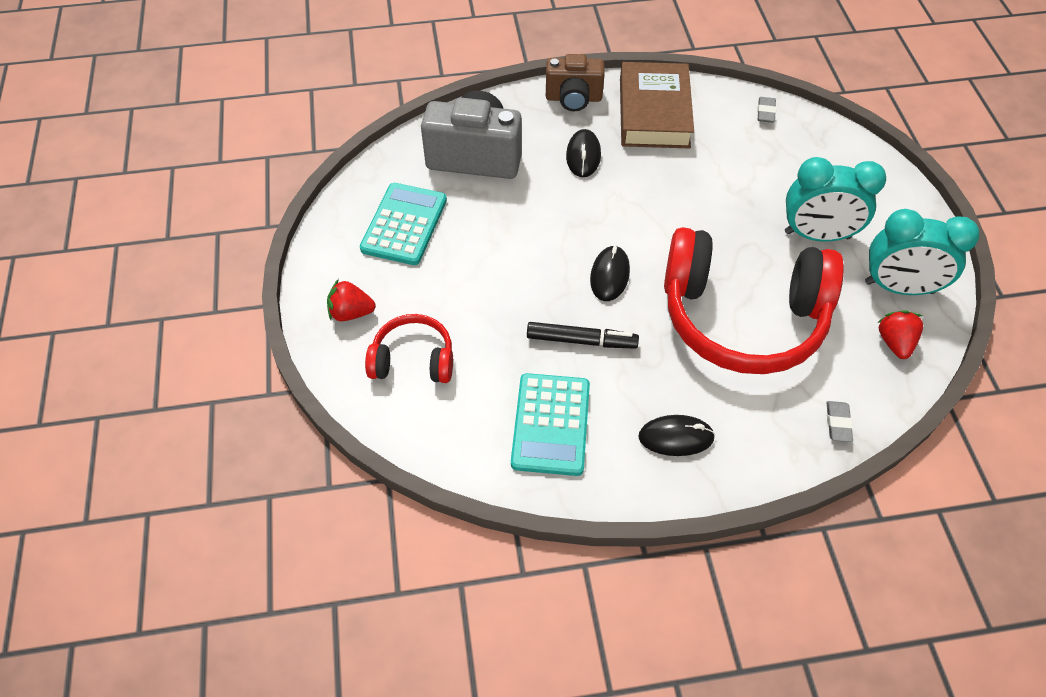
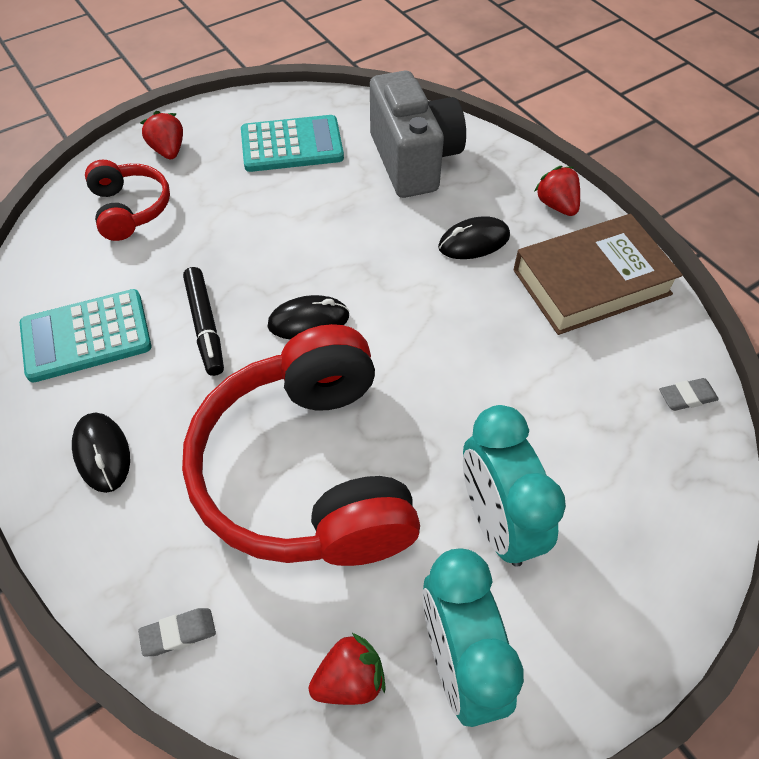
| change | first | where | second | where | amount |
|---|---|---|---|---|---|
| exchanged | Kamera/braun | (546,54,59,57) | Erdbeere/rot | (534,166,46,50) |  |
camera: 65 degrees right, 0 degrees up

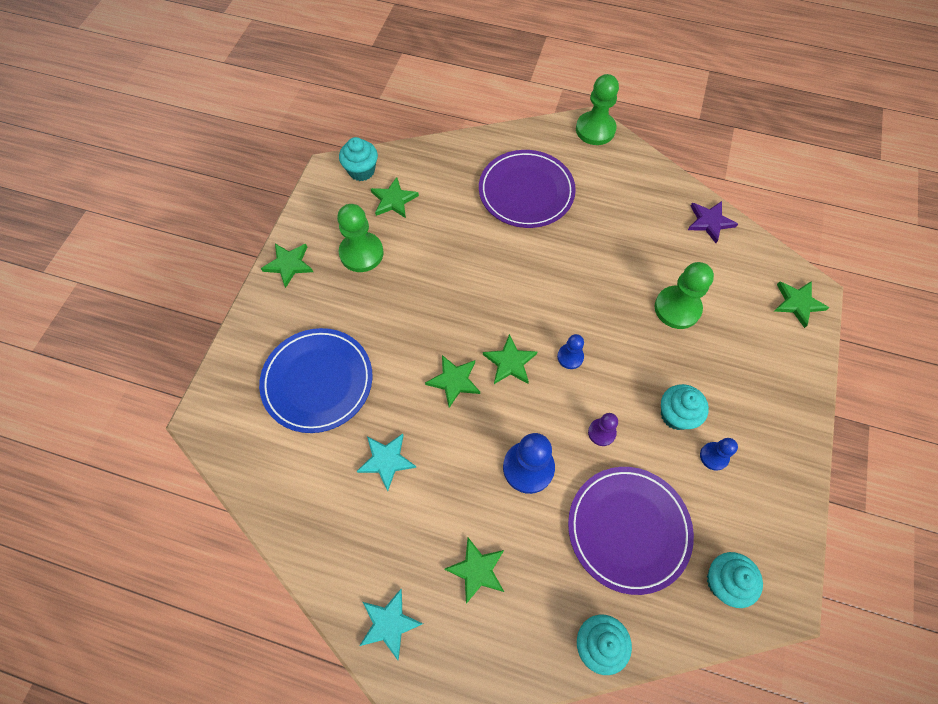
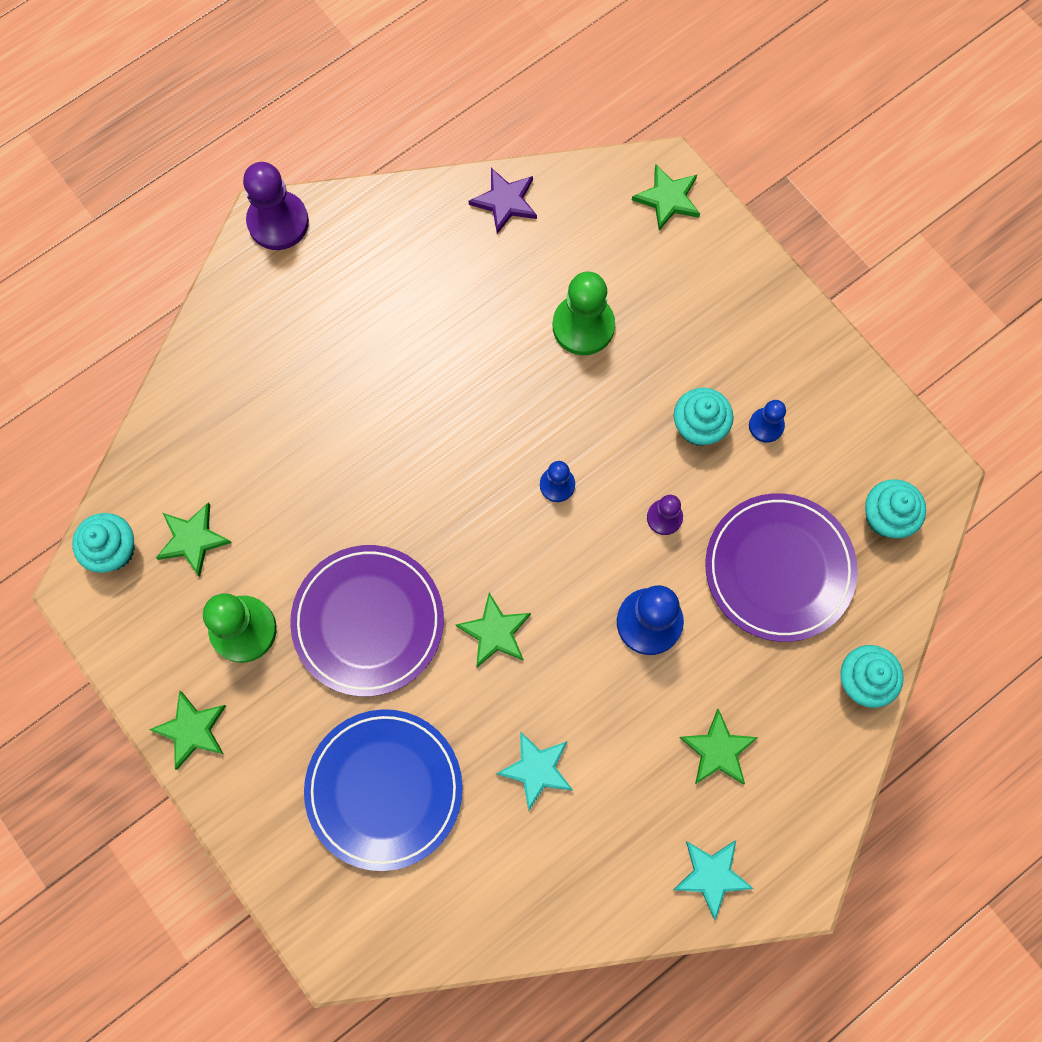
| change | first | where | second | where | amount |
|---|---|---|---|---|---|
| relocated | Teller/lila | (479,150,97,78) |  | (290,545,154,151) |  |
| missing | Stern/grün | (483,334,54,50) |  |  |  |
| colour | Bauer/grün | (576,74,43,71) | Bauer/lila | (243,162,66,88) |  |
camera: 55 degrees left, 10 degrees up

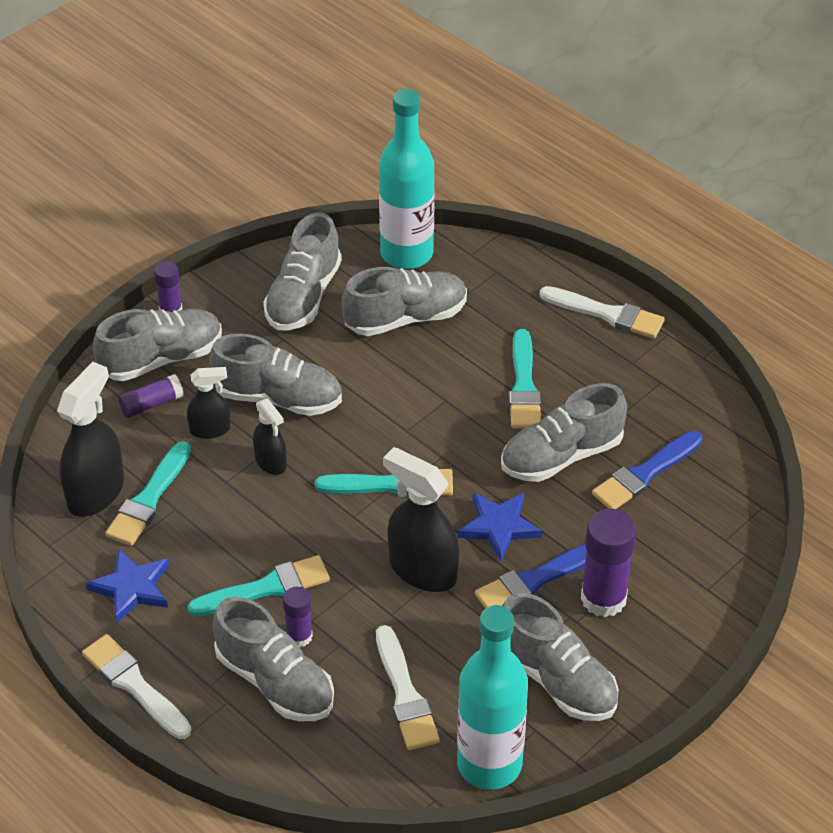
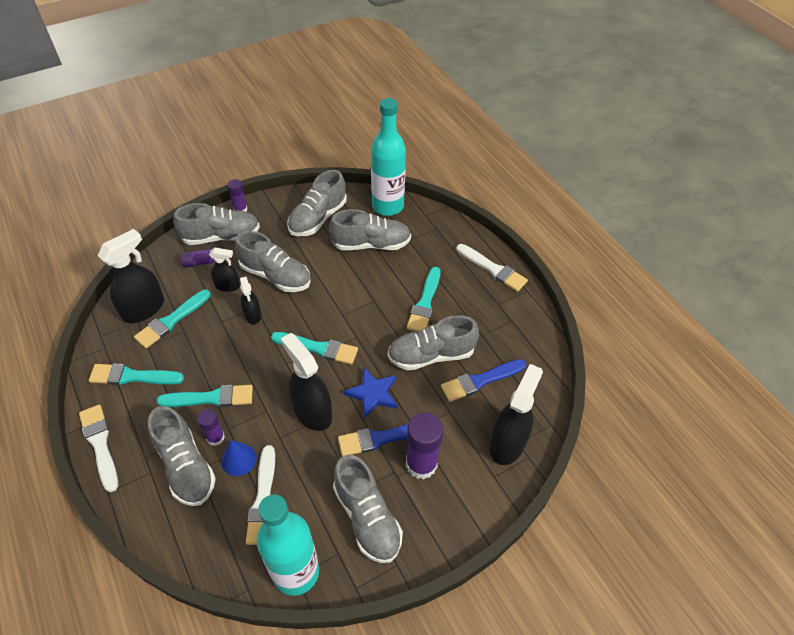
| change | first | where | second | where | amount |
|---|---|---|---|---|---|
| exchanged | Stern/blau | (86,548,83,75) | Pinsel/türkis | (89,364,95,21) |  |
| appeared |  |  | Kegel/blau | (221,440,36,36) |  |
| appeared |  |  | Sprühflasche/schwarz | (489,364,54,101) |  |
camera: 15 degrees right, 5 degrees up

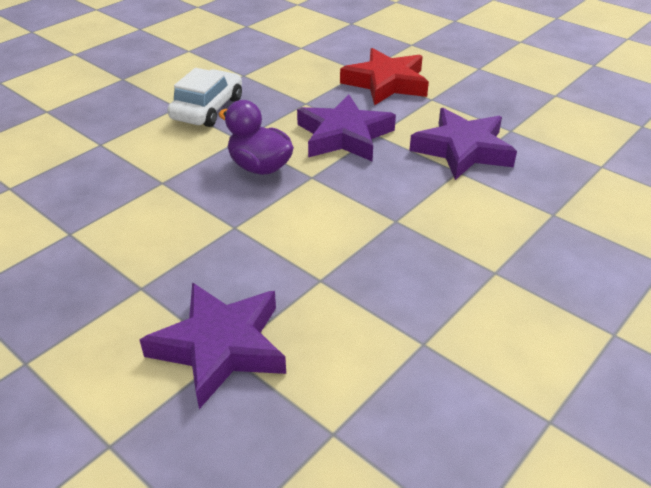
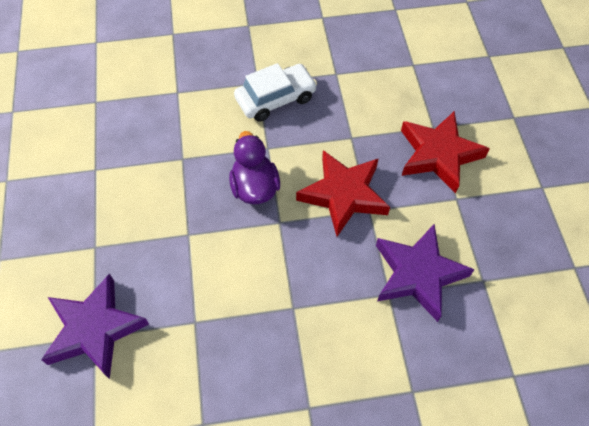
| change | first | where | second | where | amount |
|---|---|---|---|---|---|
| colour | Stern/lila | (297,94,99,67) | Stern/rot | (296,150,94,87) |  |
camera: 40 degrees right, 20 degrees up

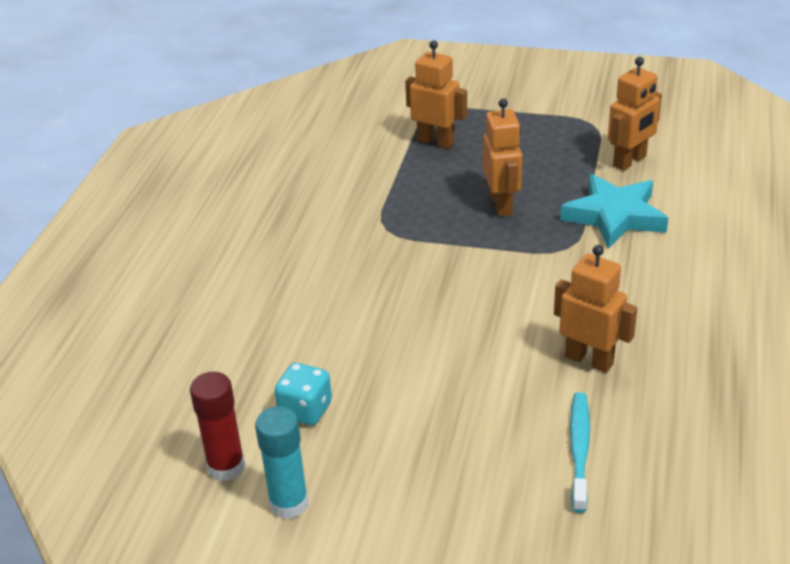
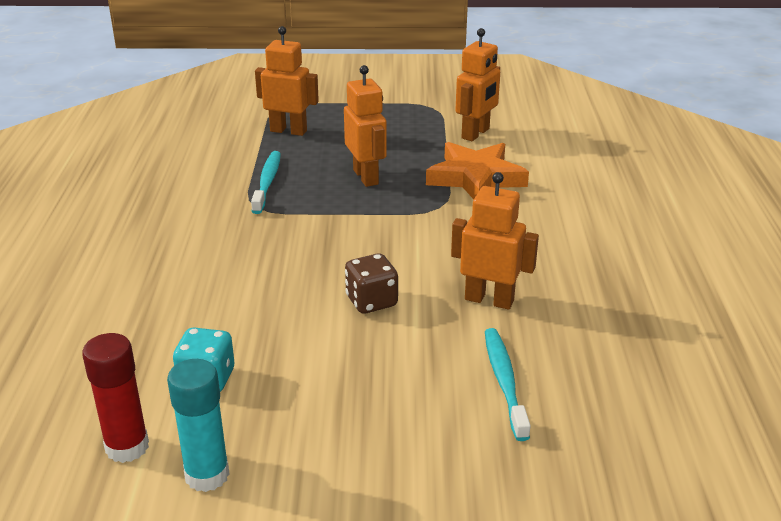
| change | first | where | second | where | amount |
|---|---|---|---|---|---|
| colour | Stern/türkis | (560,174,108,75) | Stern/orange | (426,142,103,57) |  |
| appeared |  |  | Zahnbürste/türkis | (251,151,30,63) |  |
| appeared |  |  | Spielwürfel/braun | (345,253,53,61) |  |
camera: 15 degrees left, 5 degrees down

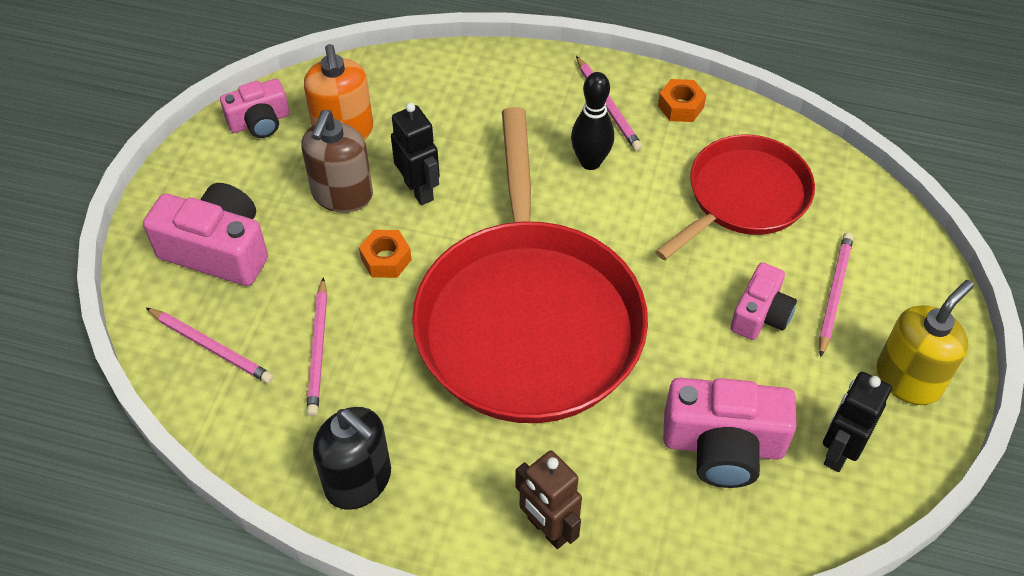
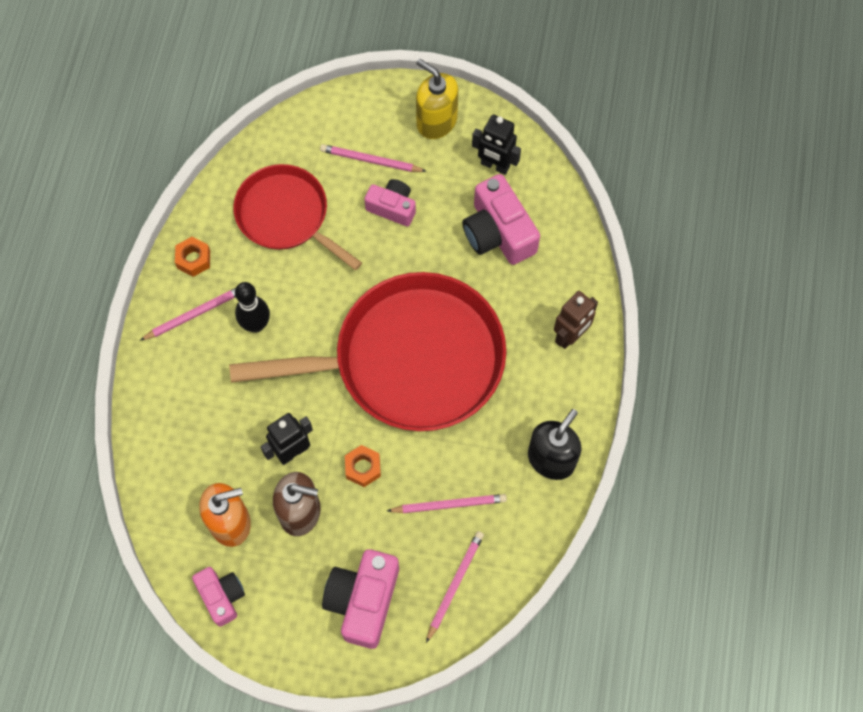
| change | first | where | second | where | amount |
|---|---|---|---|---|---|
| spun | Kamera/rosa | (663,378,134,110) |  | (462,174,78,91) | 150 degrees clockwise |
camera: 95 degrees left, 15 degrees up

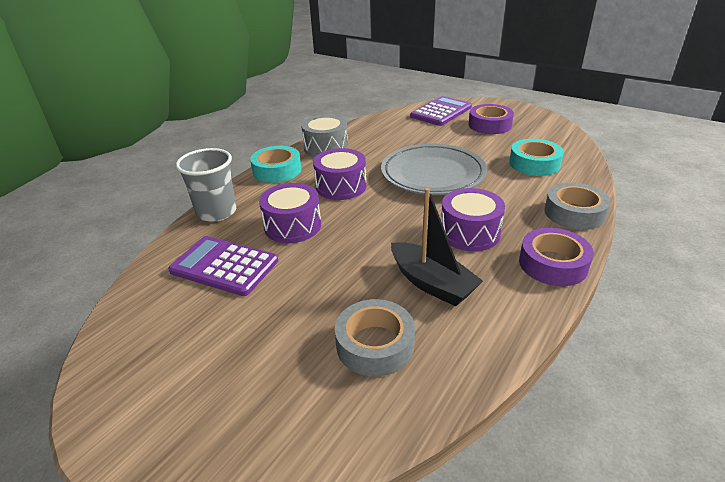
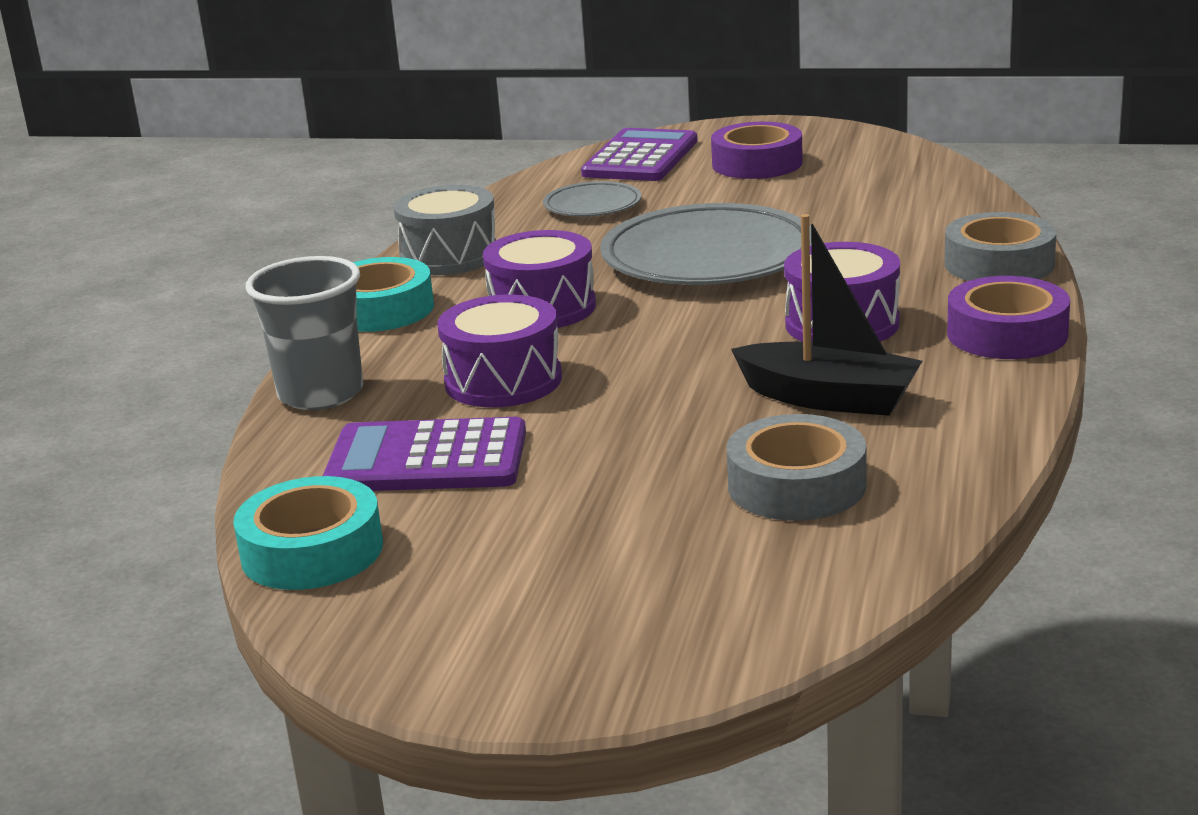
| change | first | where | second | where | amount |
|---|---|---|---|---|---|
| relocated | Klebeband/türkis | (509,139,55,37) |  | (233,476,150,114) |  |
| appeared |  |  | Teller/grau | (543,181,98,36) |  |
camera: 20 degrees left, 10 degrees down

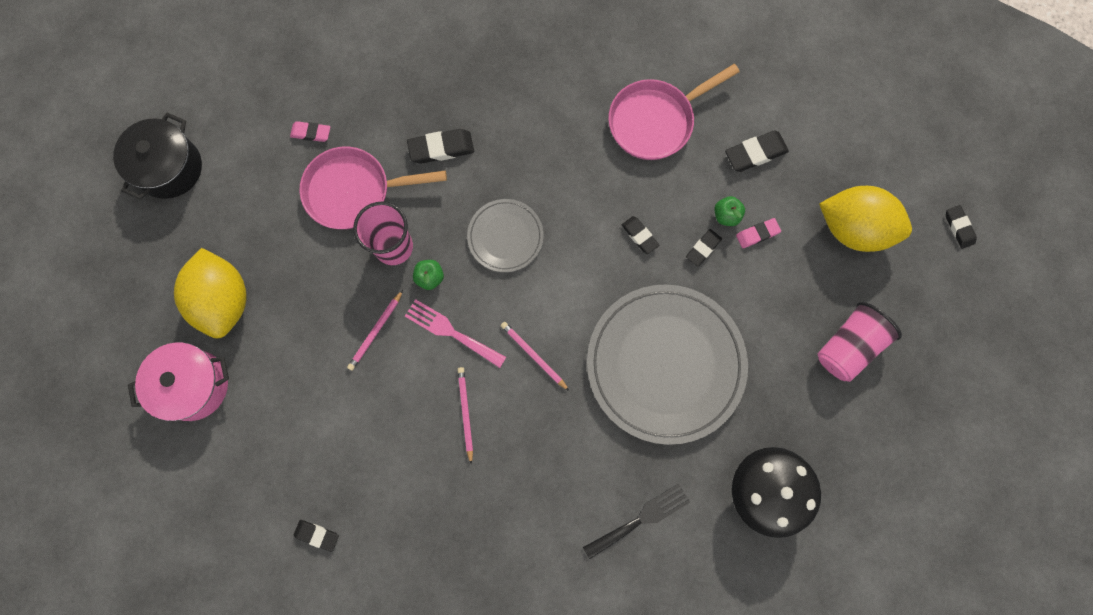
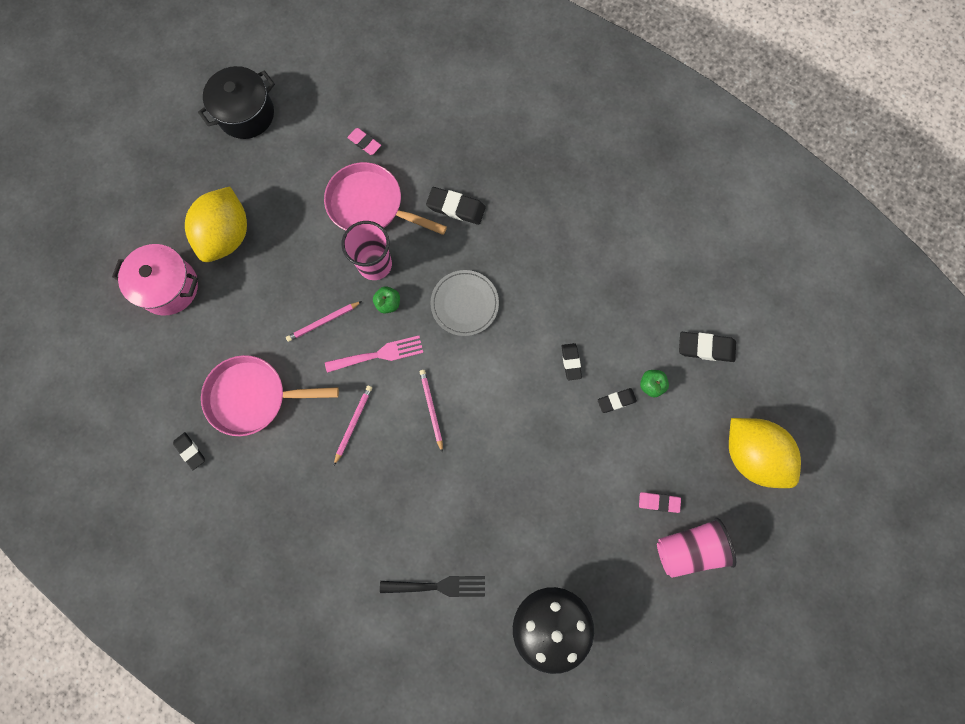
| change | first | where | second | where | amount |
|---|---|---|---|---|---|
| spun | Gabel/rosa | (405,299,101,69) |  | (325,336,98,37) | 105 degrees clockwise |
| missing | Teller/grau | (587,284,161,161) |  |  |  |
| relocated | Pfanne/rosa | (608,64,132,96) |  | (201,355,138,81) |  |
| relocated | Radiergummi/rosa | (736,218,45,30) |  | (639,492,42,21) |  |
| missing | Radiergummi/schwarz | (946,205,31,44) |  |  |  |
camera: 30 degrees right, 0 degrees up

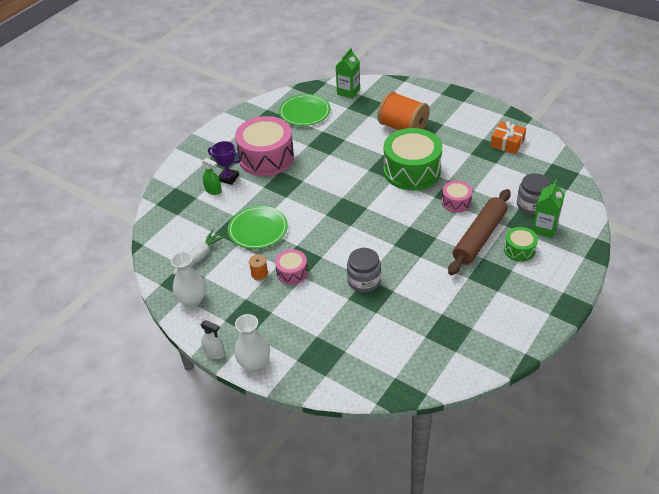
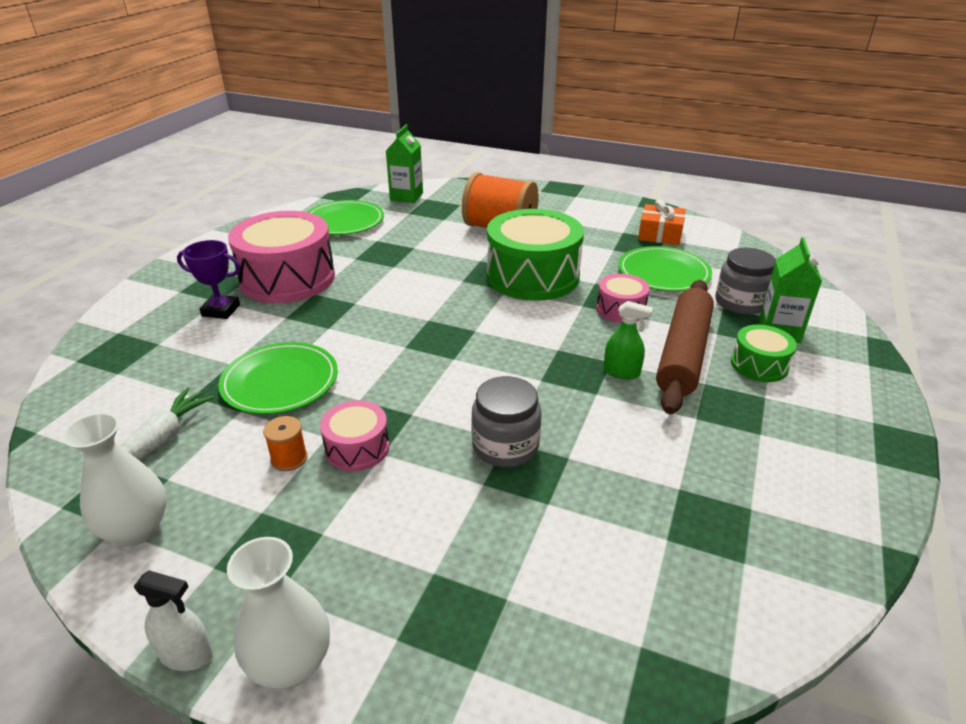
| change | first | where | second | where | amount |
|---|---|---|---|---|---|
| relocated | Sprühflasche/grün | (202,158,20,37) |  | (604,301,49,78) |  |
| appeared |  |  | Teller/grün | (618,246,94,46) |  |
camera: 15 degrees left, 10 degrees down

